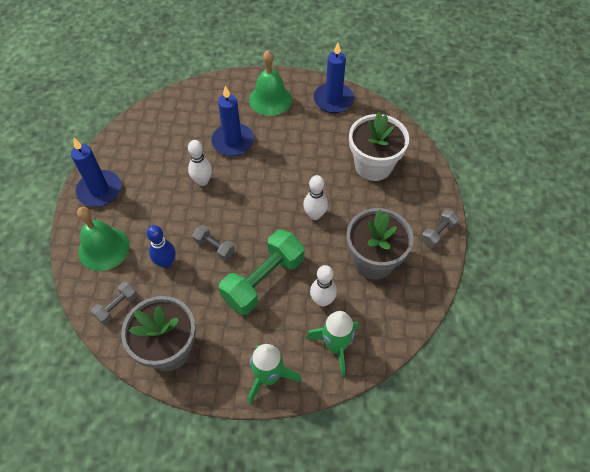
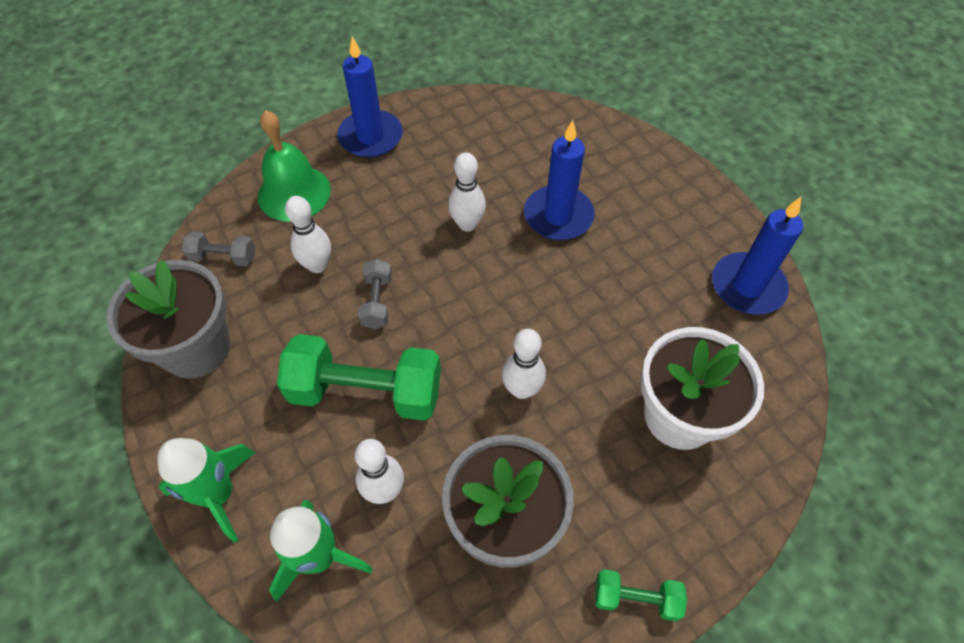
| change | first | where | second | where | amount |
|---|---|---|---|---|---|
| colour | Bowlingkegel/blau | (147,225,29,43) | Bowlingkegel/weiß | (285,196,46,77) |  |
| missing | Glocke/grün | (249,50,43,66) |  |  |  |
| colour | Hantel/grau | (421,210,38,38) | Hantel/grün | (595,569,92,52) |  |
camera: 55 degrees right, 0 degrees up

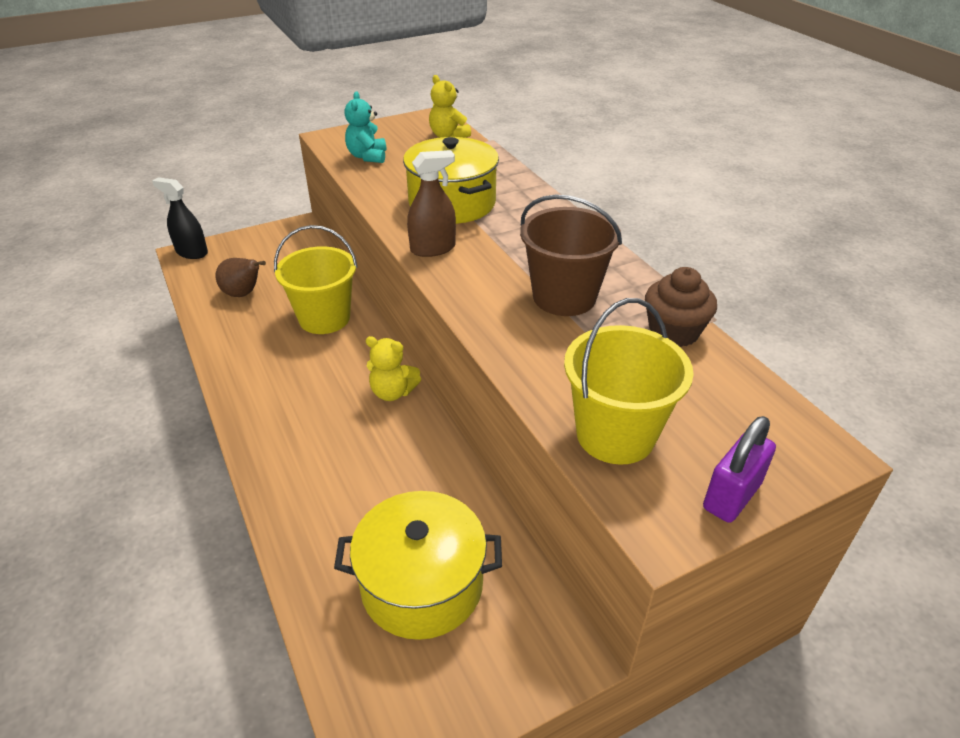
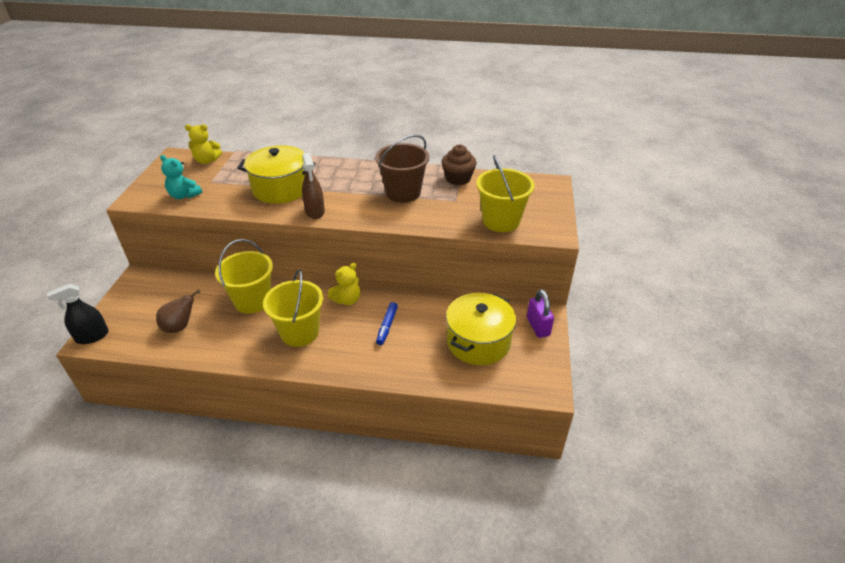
| change | first | where | second | where | amount |
|---|---|---|---|---|---|
| spun | Sprühflasche/braun | (407,150,49,107) |  | (302,153,23,66) | 150 degrees clockwise |
| relocated | Vorhängeschloss/lila | (703,416,73,107) |  | (527,289,27,49) |  |
| appeared |  |  | Eimer/gelb | (263,269,61,78) |  |
| appeared |  |  | Filzstift/blau | (376,302,22,43) |  |
camera: 55 degrees left, 0 degrees up

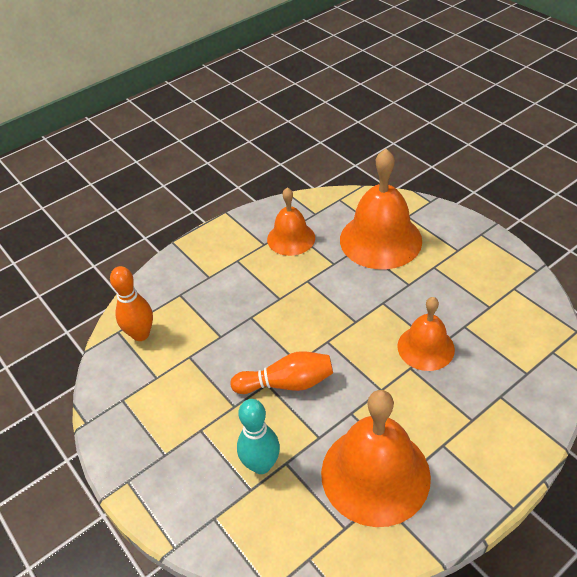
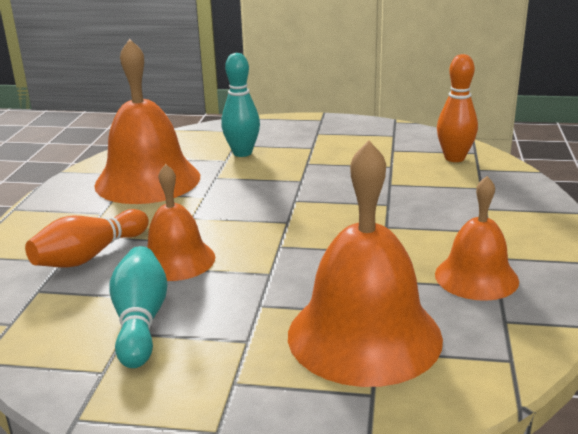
| change | first | where | second | where | amount |
|---|---|---|---|---|---|
| relocated | Bowlingkegel/orange | (231,351,102,43) |  | (25,209,124,59) |  |
| appeared |  |  | Bowlingkegel/türkis | (109,246,59,122) |  |
camera: 135 degrees right, 20 degrees down

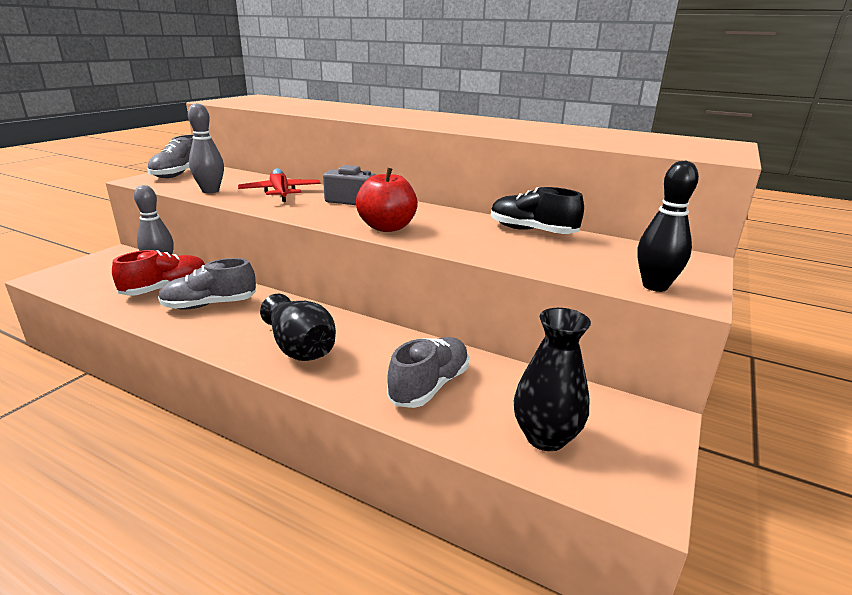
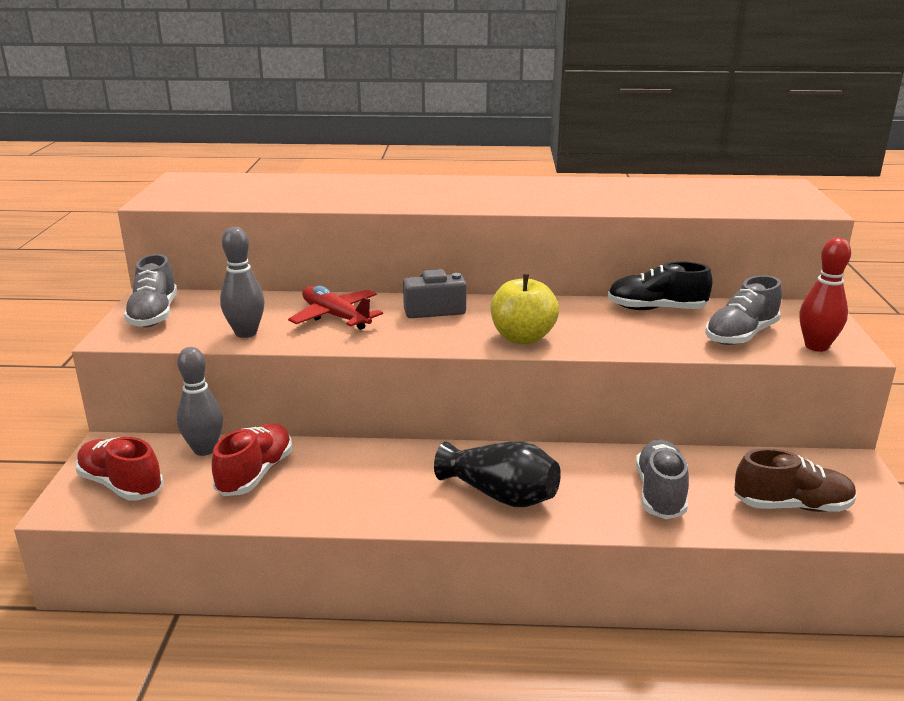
| change | first | where | second | where | amount |
|---|---|---|---|---|---|
| relocated | Schuh/grau | (158,258,98,51) |  | (705,275,77,70) |  |
| colour | Apfel/rot | (356,168,62,64) | Apfel/gelb | (491,274,68,71) |  |
| exchanged | Vase/schwarz | (514,308,77,143) | Schuh/braun | (735,448,122,64) |  |
| colour | Bowlingkegel/schwarz | (637,160,62,132) | Bowlingkegel/rot | (800,237,51,115) |  |
| appeared |  |  | Schuh/rot | (76,437,87,63) |  |
camera: 25 degrees left, 0 degrees up

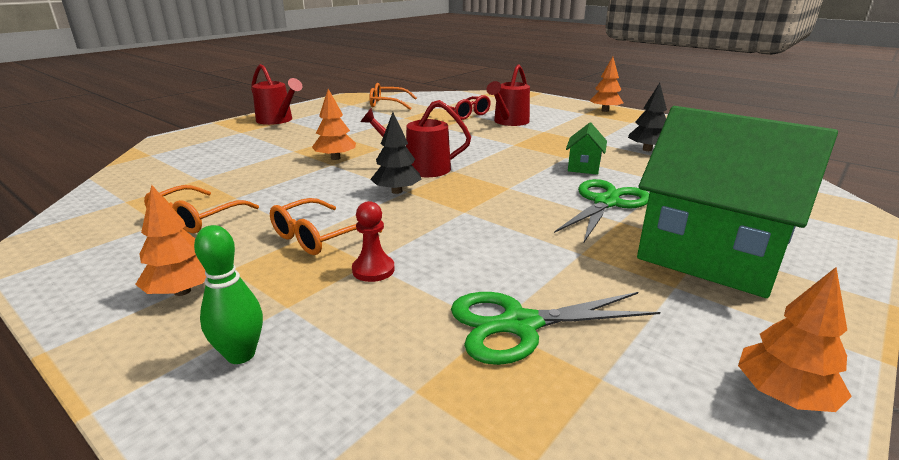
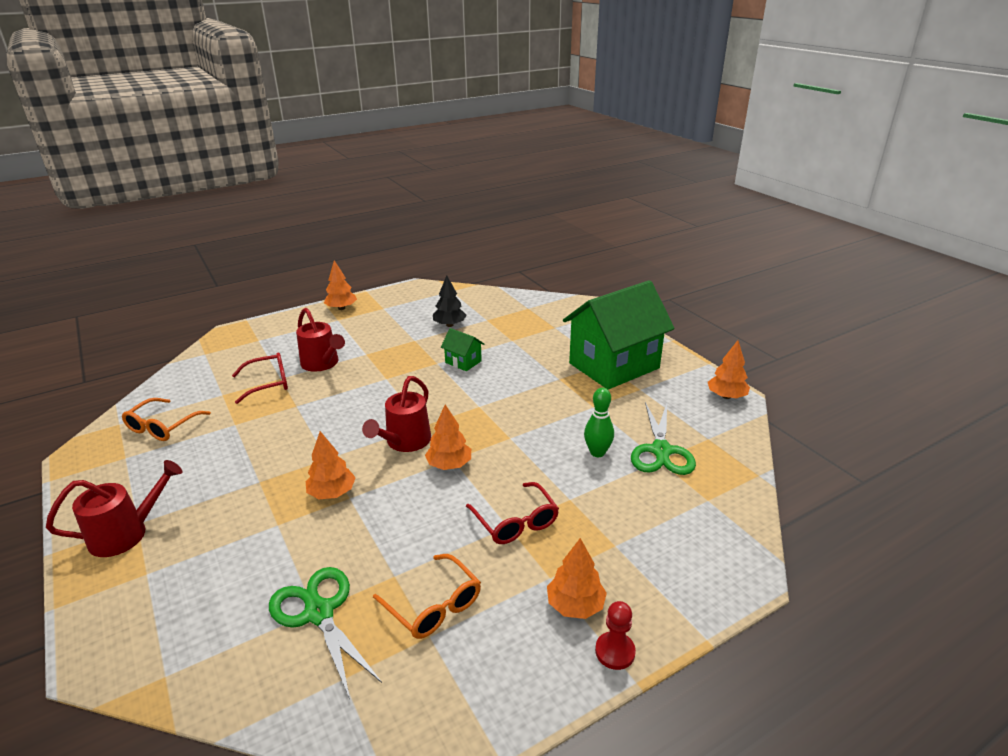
| change | first | where | second | where | amount |
|---|---|---|---|---|---|
| relocated | Bowlingkegel/grün | (194,225,69,139) |  | (584,388,30,69) |  |
| colour | Brille/orange | (270,198,112,57) | Brille/rot | (466,482,93,62) |  |
| relocated | Bauer/rot | (352,201,43,81) |  | (595,601,41,69) |  |
| colour | Baum/schwarz | (370,112,51,82) | Baum/orange | (425,404,46,66) |  |
| relocated | Schere/grün | (554,179,95,63) |  | (269,567,113,132) |  |
camera: 70 degrees left, 5 degrees up

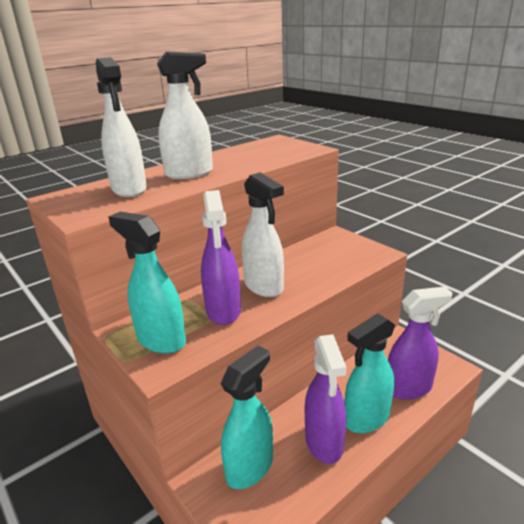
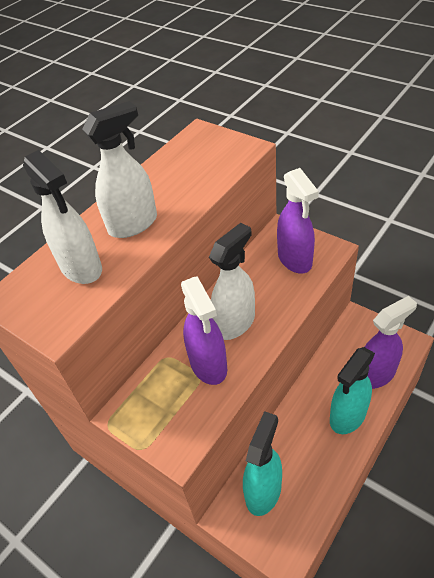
| change | first | where | second | where | amount |
|---|---|---|---|---|---|
| missing | Sprühflasche/türkis | (108,212,78,142) |  |  |  |
| spun | Sprühflasche/weiß | (242,172,42,125) |  | (209,223,46,117) | 90 degrees counterclockwise |
| relocated | Sprühflasche/lila | (305,334,42,130) |  | (277,168,42,105) |  |
camera: 10 degrees left, 20 degrees up

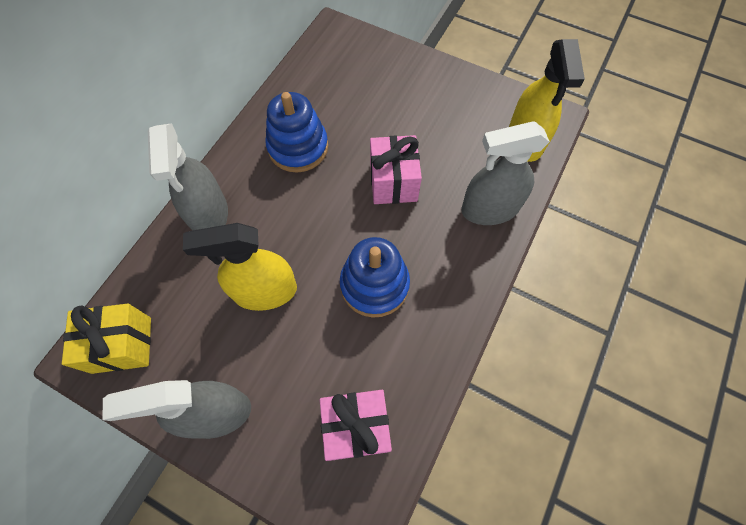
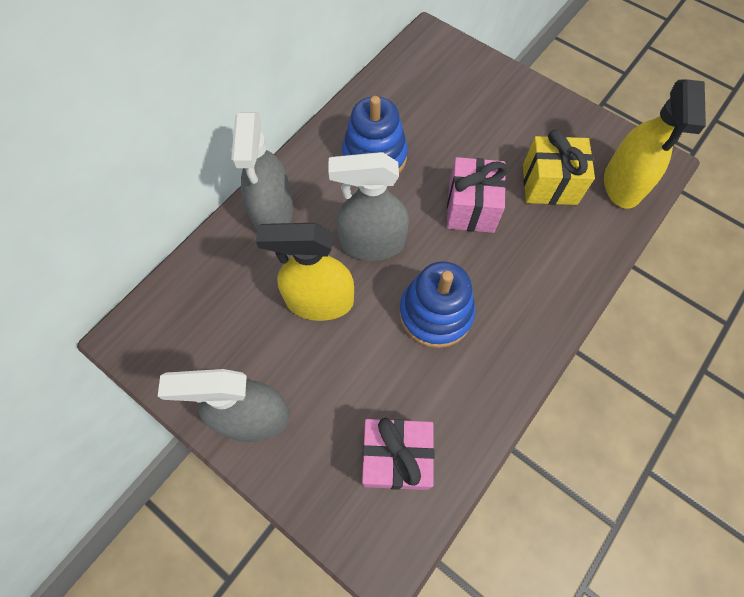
| change | first | where | second | where | amount |
|---|---|---|---|---|---|
| relocated | Geschenk/gelb | (62,303,89,71) |  | (523,130,72,75) |  |
| relocated | Sprühflasche/grau | (461,122,89,103) |  | (329,152,80,109) |  |
camera: 10 degrees right, 0 degrees up

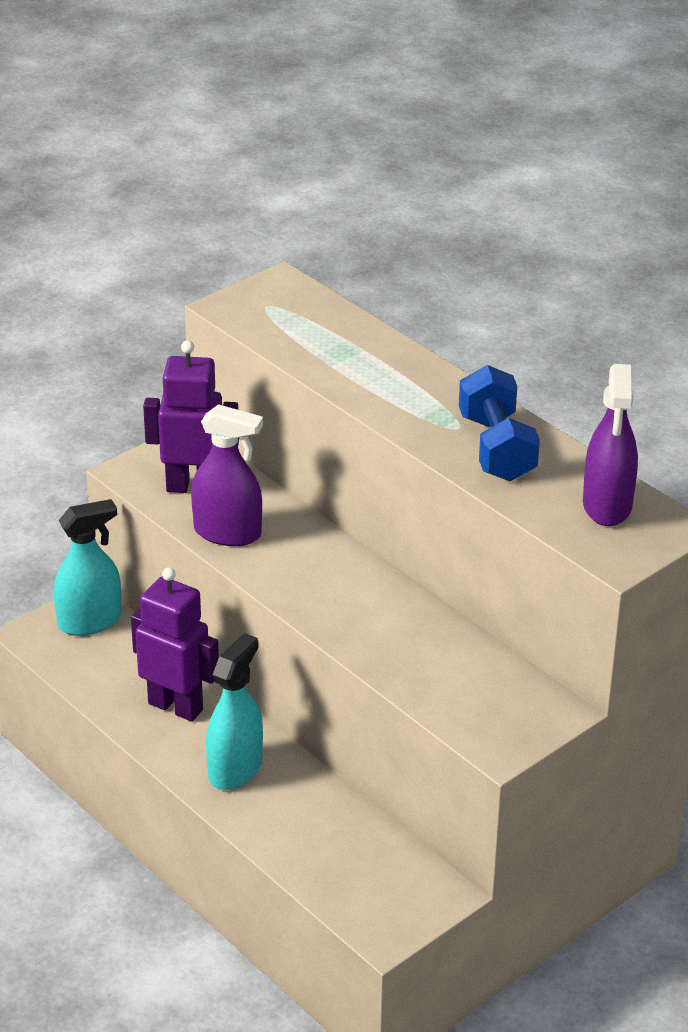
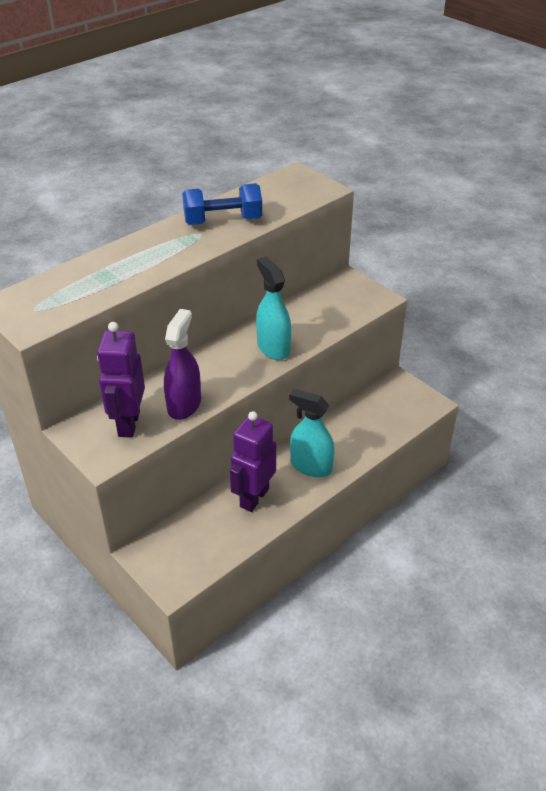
| change | first | where | second | where | amount |
|---|---|---|---|---|---|
| relocated | Sprühflasche/türkis | (53,499,68,137) |  | (256,257,35,103) |  |
| missing | Sprühflasche/lila | (583,364,55,162) |  |  |  |
camera: 90 degrees left, 5 degrees up

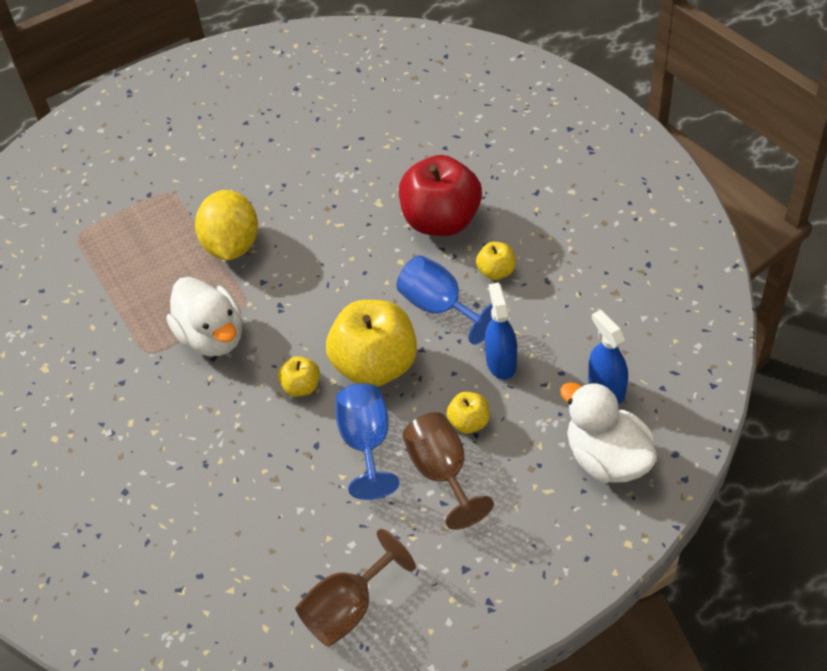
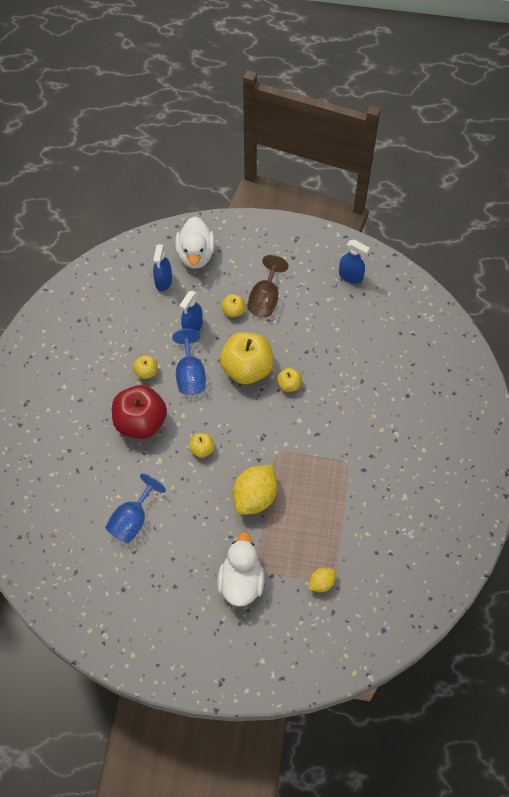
| change | first | where | second | where | amount |
|---|---|---|---|---|---|
| relocated | Ente/weiß | (167,277,75,79) |  | (217,532,48,75) |  |
| exchanged | Kelch/braun | (295,529,121,118) | Sprühflasche/blau | (339,240,31,44) |  |
| relocated | Kelch/blau | (336,383,64,117) |  | (105,474,61,69) |  |
| appeared |  |  | Apfel/gelb | (189,433,26,25) |  |
| appeared |  |  | Zitrone/gelb | (309,567,27,25) |  |
camera: 145 degrees left, 10 degrees up

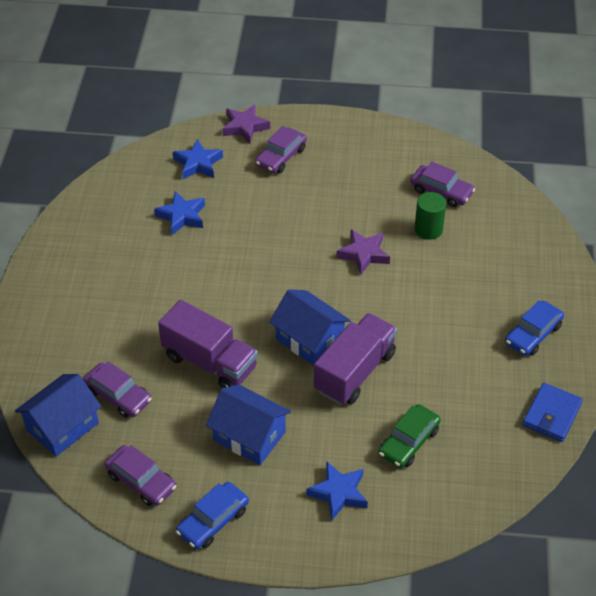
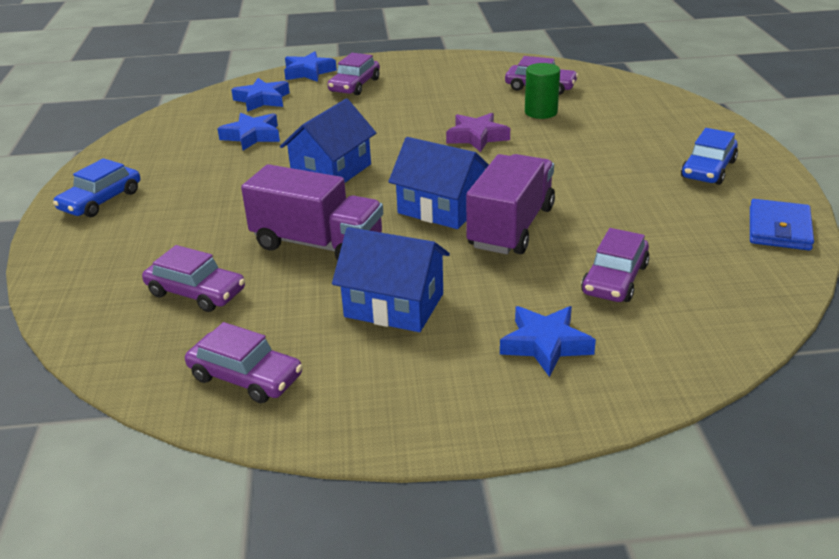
| change | first | where | second | where | amount |
|---|---|---|---|---|---|
| relocated | Haus/blau | (15,374,87,83) |  | (280,99,96,84) |  |
| relocated | Auto/blau | (176,482,73,67) |  | (53,158,87,59) |  |
| colour | Stern/lila | (222,105,48,39) | Stern/blau | (284,51,53,31) |  |
| colour | Auto/grün | (378,404,63,64) | Auto/lila | (581,228,69,74) |  |
camera: 10 degrees left, 15 degrees down

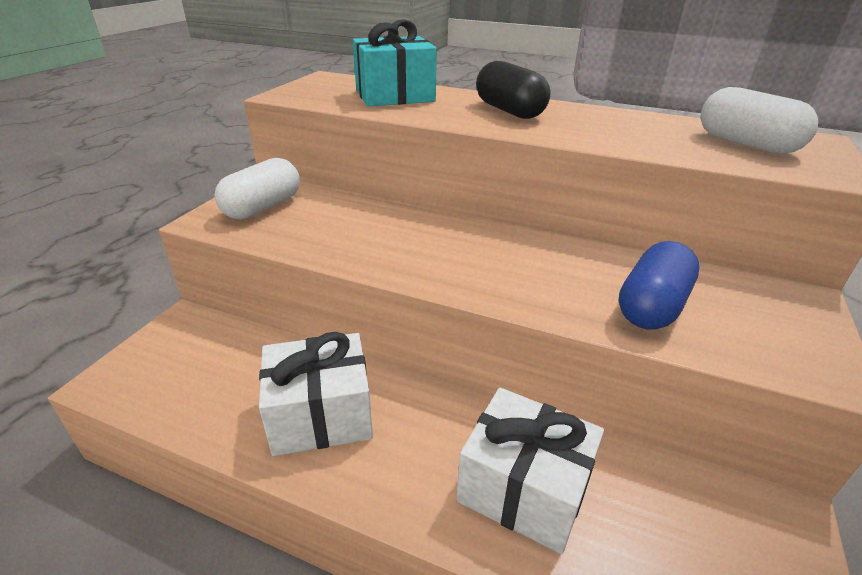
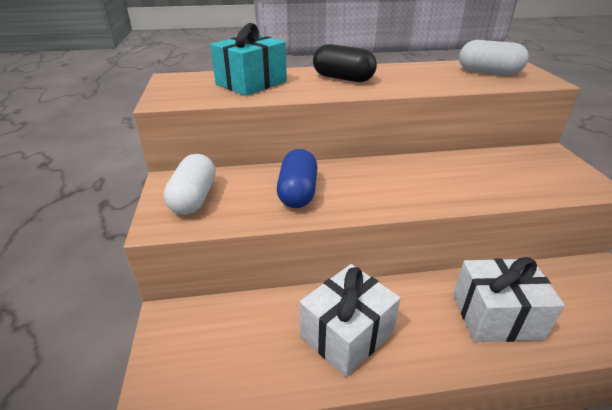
| change | first | where | second | where | amount |
|---|---|---|---|---|---|
| relocated | Kapsel/blau | (619,241,80,88) |  | (277,149,40,59) |  |
camera: 30 degrees left, 0 degrees up

